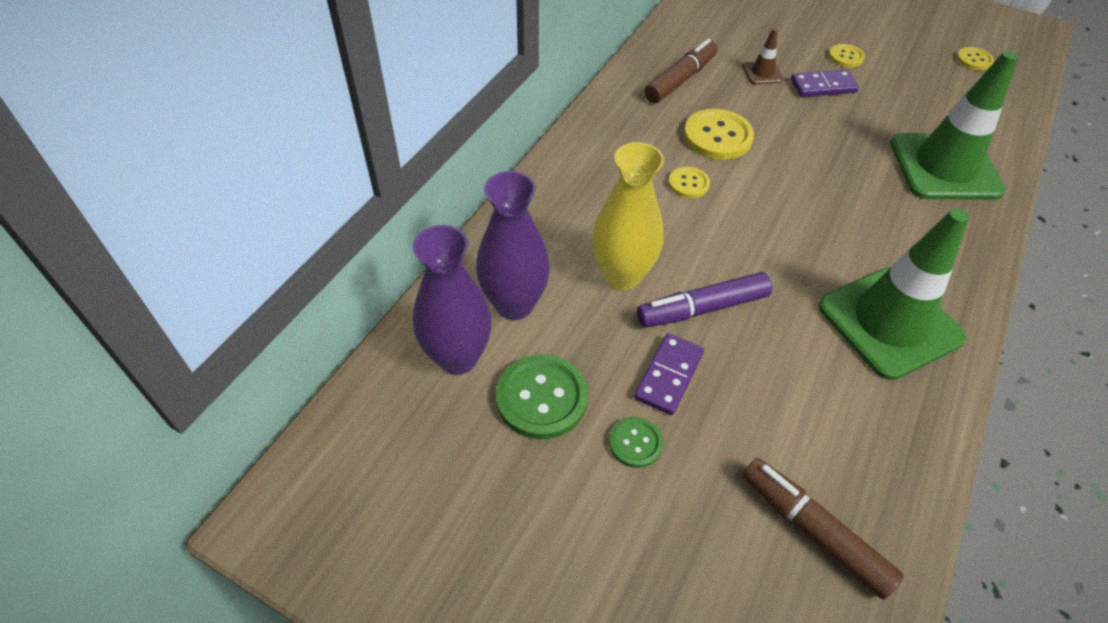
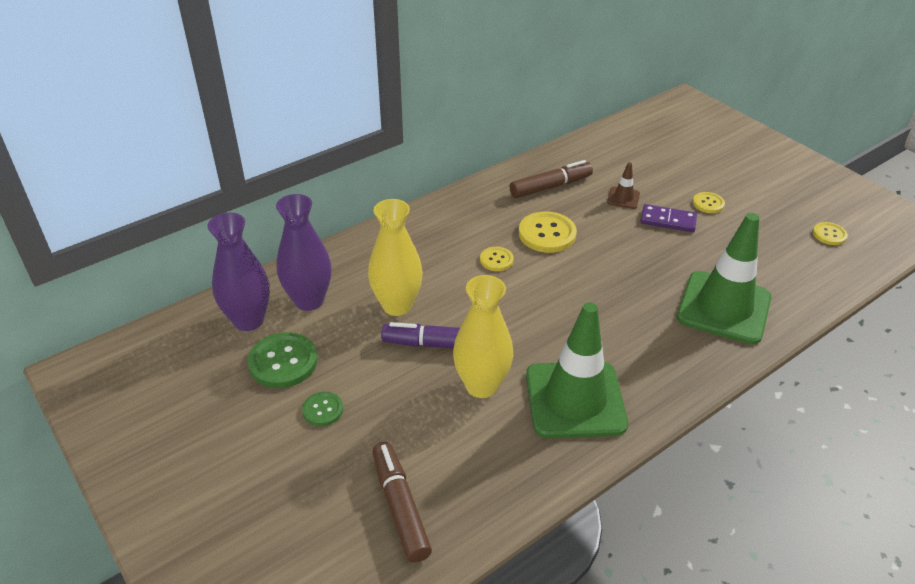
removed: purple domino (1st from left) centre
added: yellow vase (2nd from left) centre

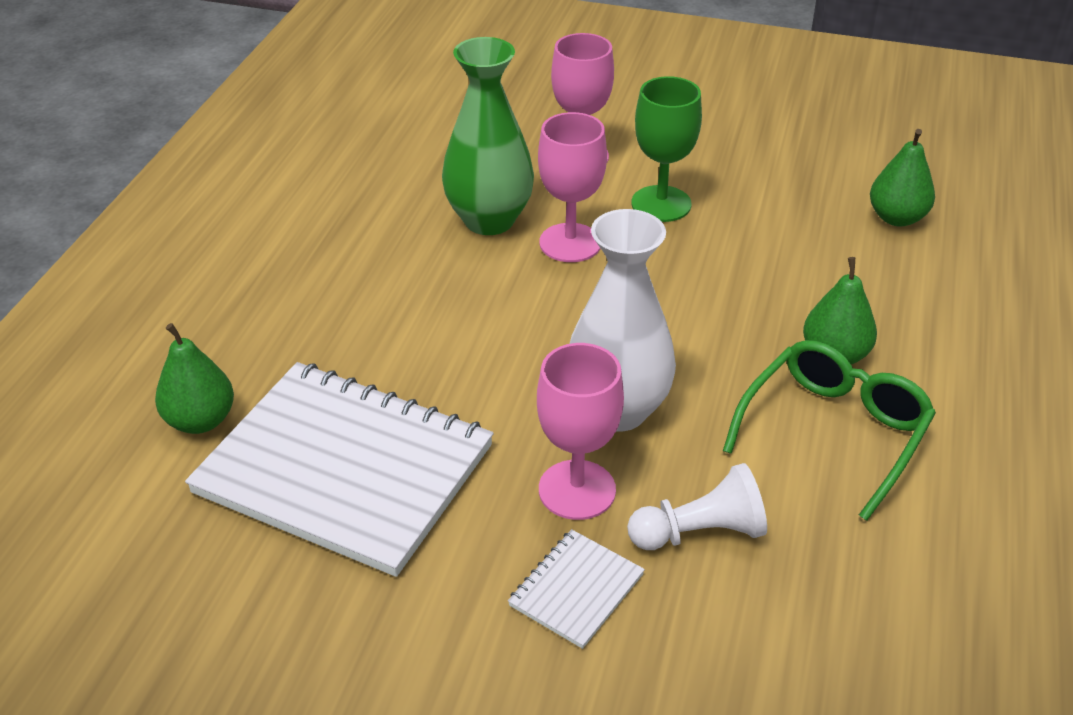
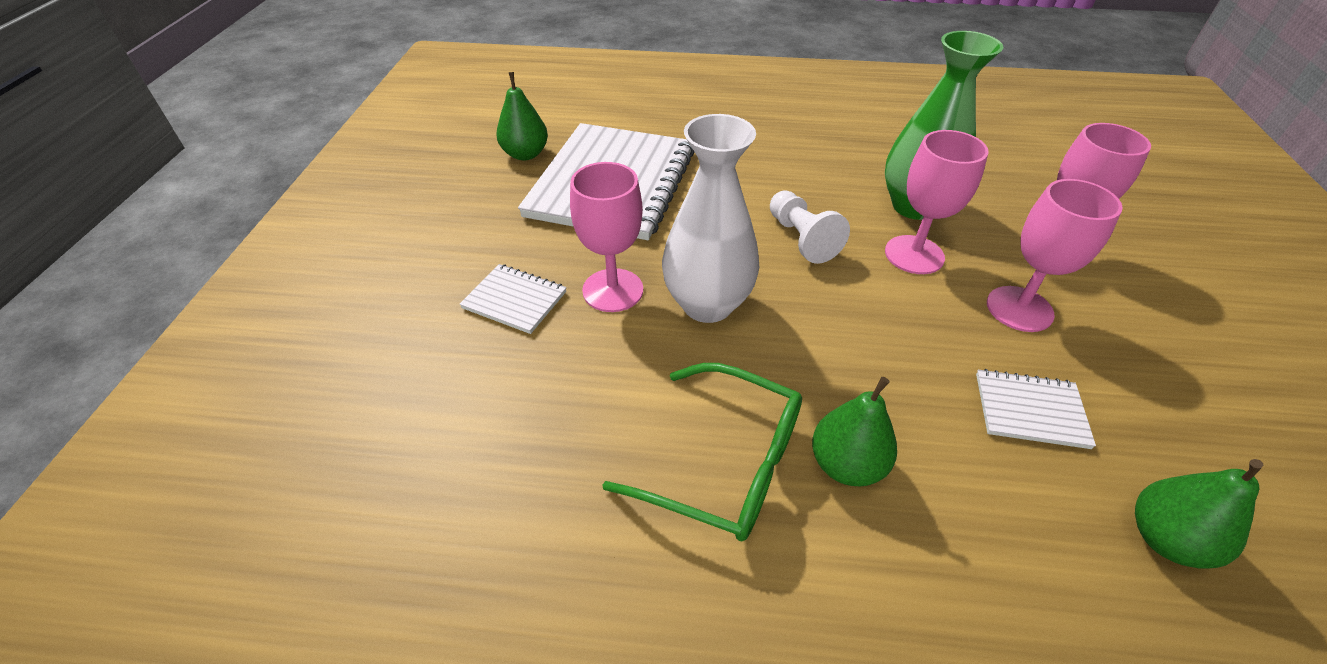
added: white notebook (3rd from left) middle right
moved: green pear (1st from left) middle left to top centre; white pawn bottom centre to centre
recoloured: green goblet top centre to pink goblet (3rd from left) middle right

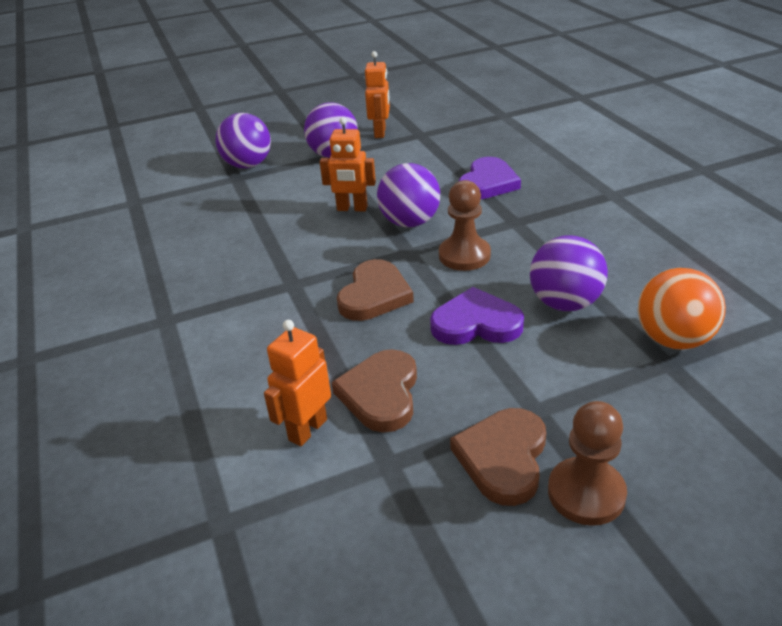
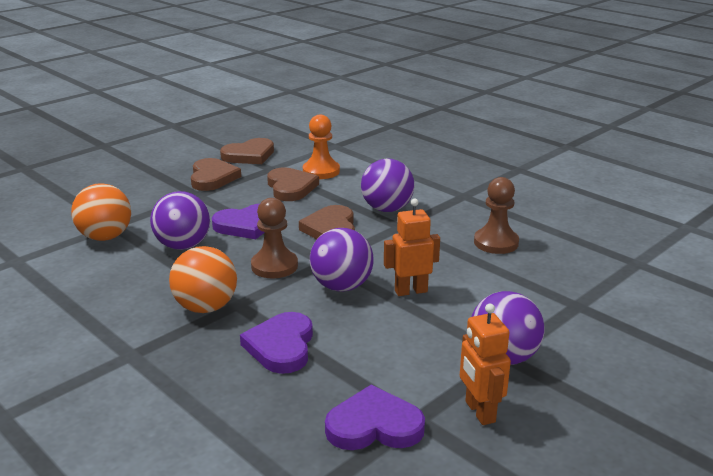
added: orange ball (2nd from left) middle left; brown heart (2nd from left) top centre; purple heart (3rd from left) bottom centre
moved: purple ball (1st from left in the first image) top left to purple ball (3rd from left) centre; brown pawn (2nd from left) bottom right to middle right
replaced: orange robot (1st from left) centre to orange pawn top centre

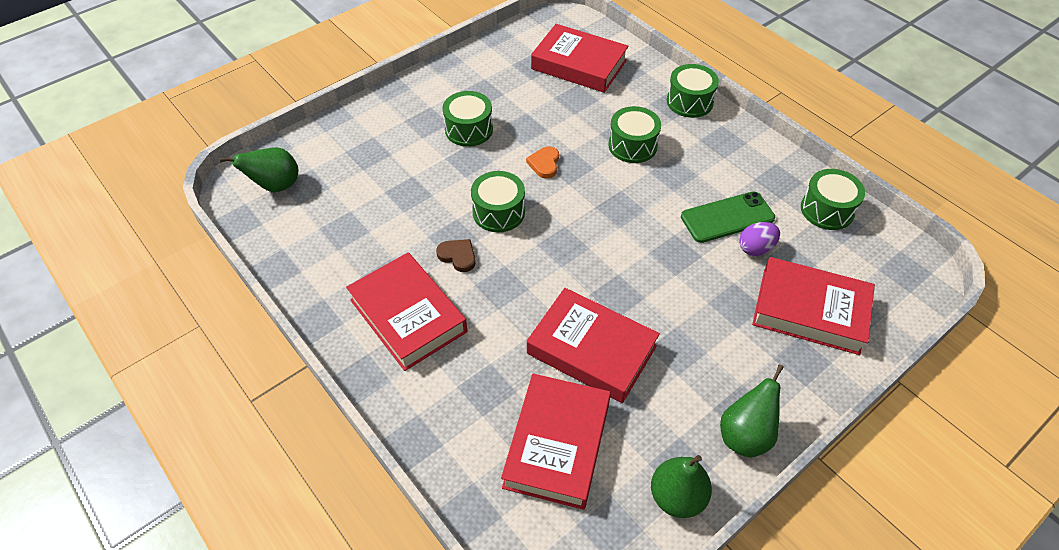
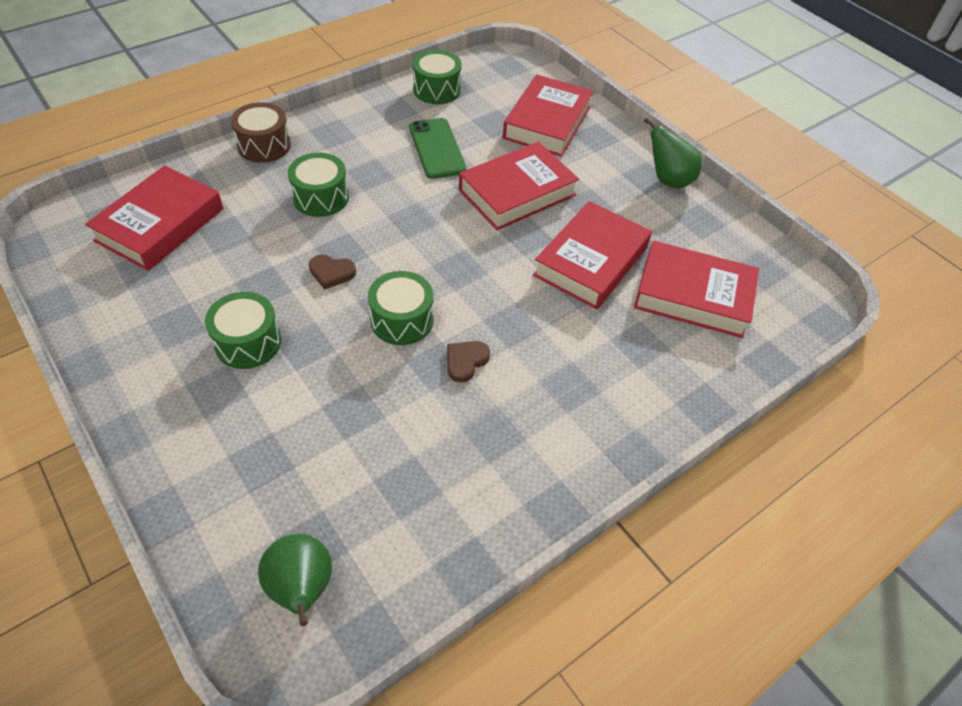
removed: green pear (2nd from left) bottom centre; purple egg middle right
moved: red book (1st from left in the first image) centre to red book (2nd from left) top centre
recoloured: green drum (4th from left) top centre to brown drum top left; orange heart top centre to brown heart (1st from left) centre

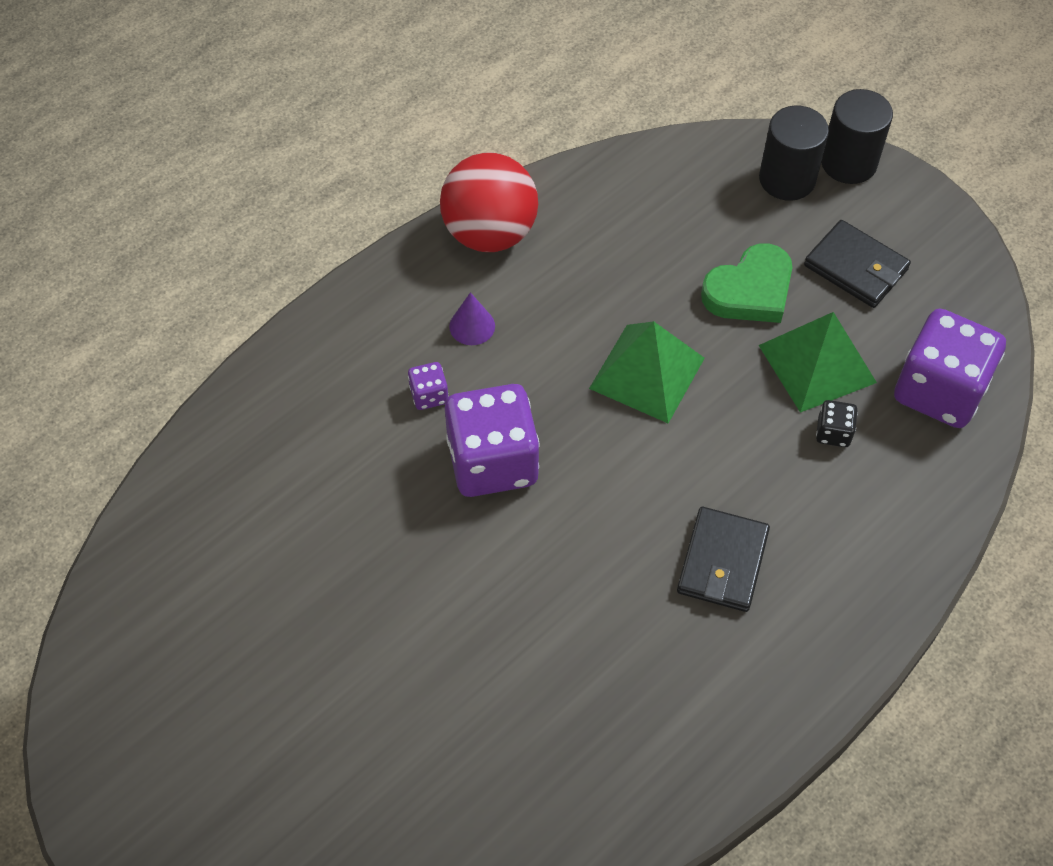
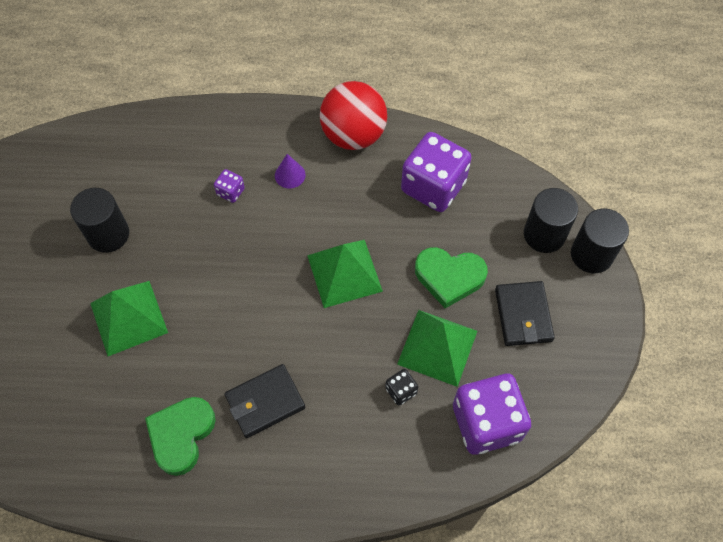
added: black cylinder (1st from left) middle left; green pyramid (1st from left) middle left; green heart (1st from left) bottom left
moved: purple dice (2nd from left) centre to top centre

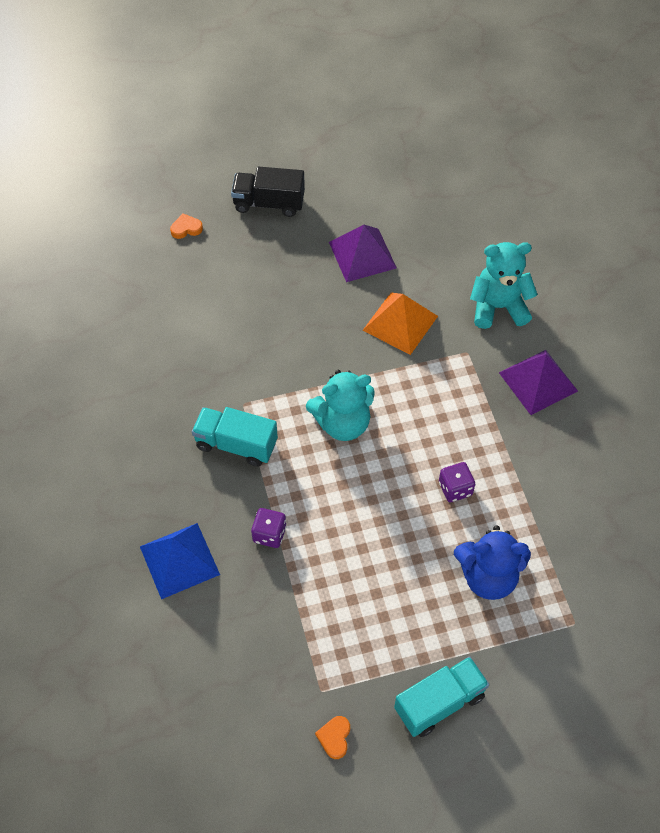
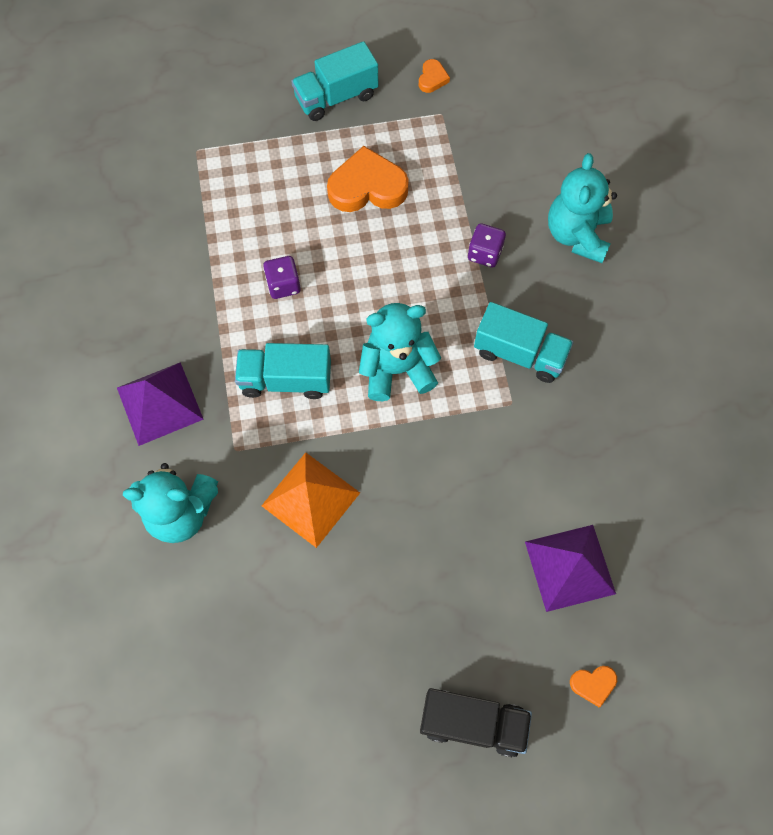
removed: blue teddy bear bottom right
added: turquoise truck (1st from left) centre; orange heart (1st from left) top centre
moved: purple pyramid (1st from left in the first image) top centre to purple pyramid (2nd from left) bottom right
replaced: blue pyramid bottom left to turquoise teddy bear (3rd from left) top right

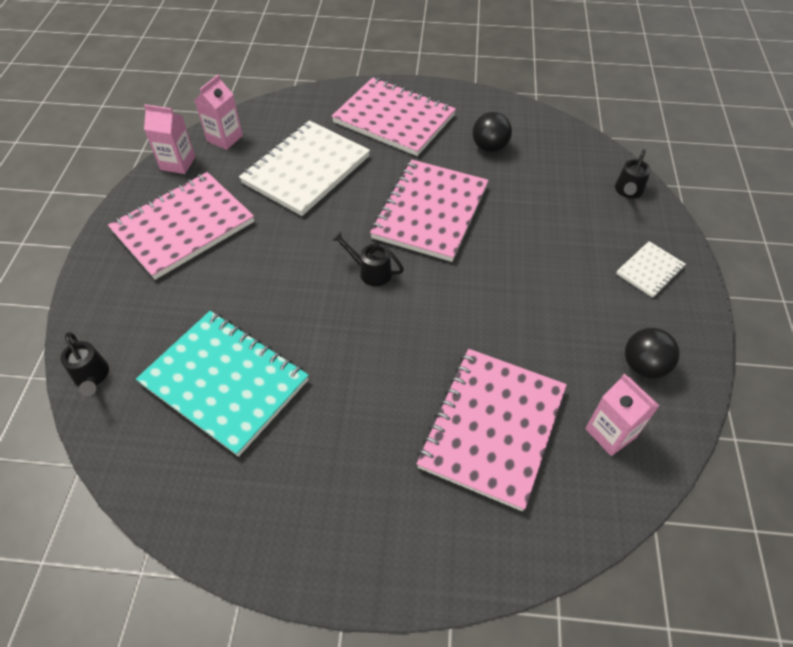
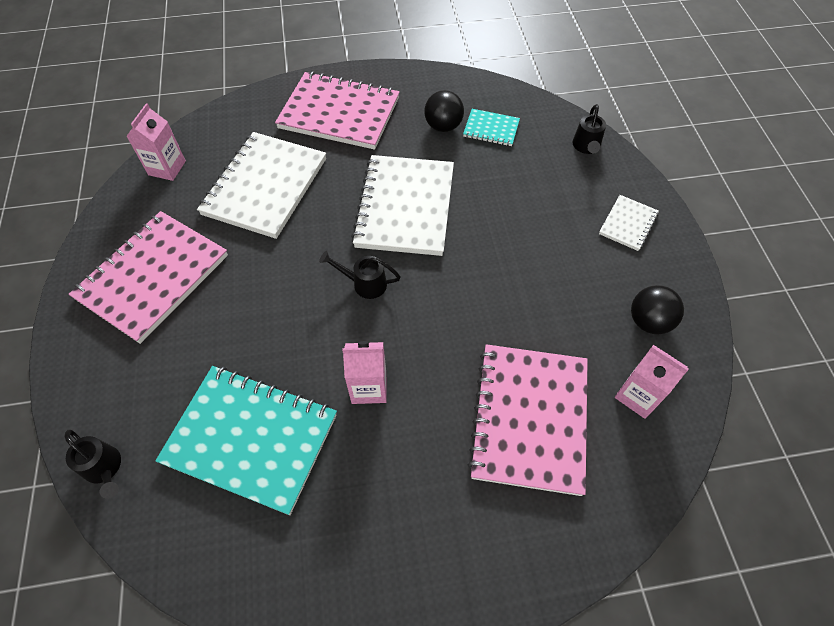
added: turquoise notebook (2nd from left) top centre
moved: pink carton (1st from left in the first image) top left to pink carton (2nd from left) centre
recoloured: pink notebook (3rd from left) top centre to white notebook (2nd from left) top centre

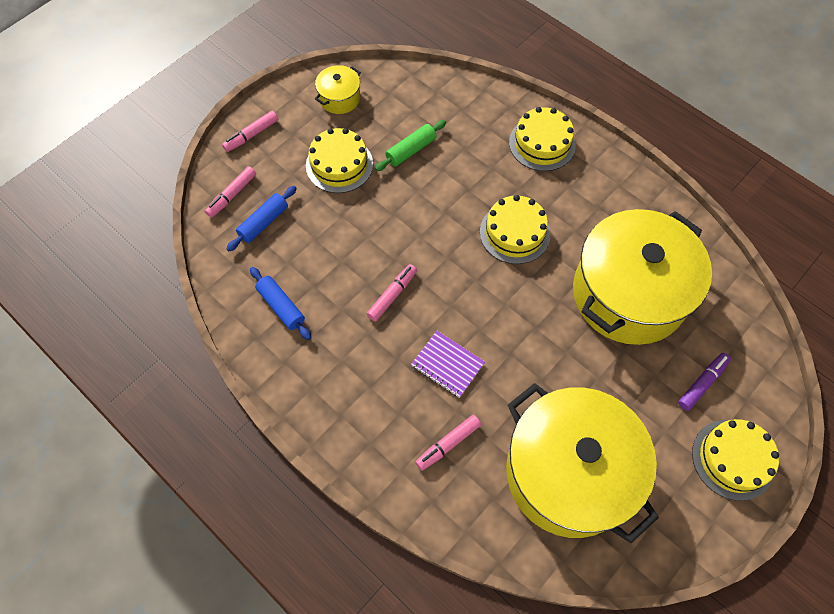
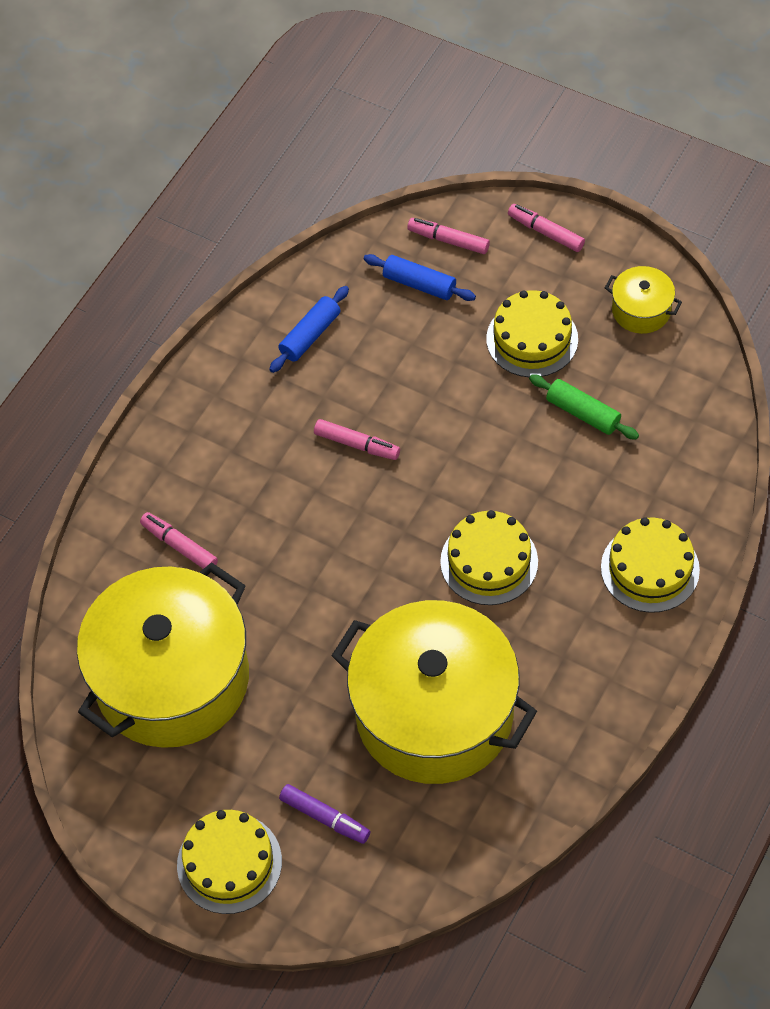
removed: purple notebook centre

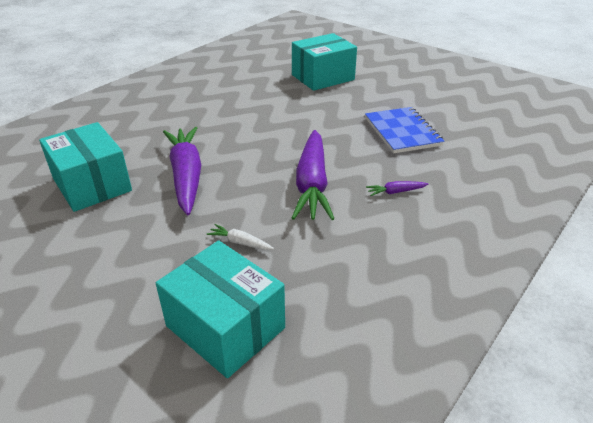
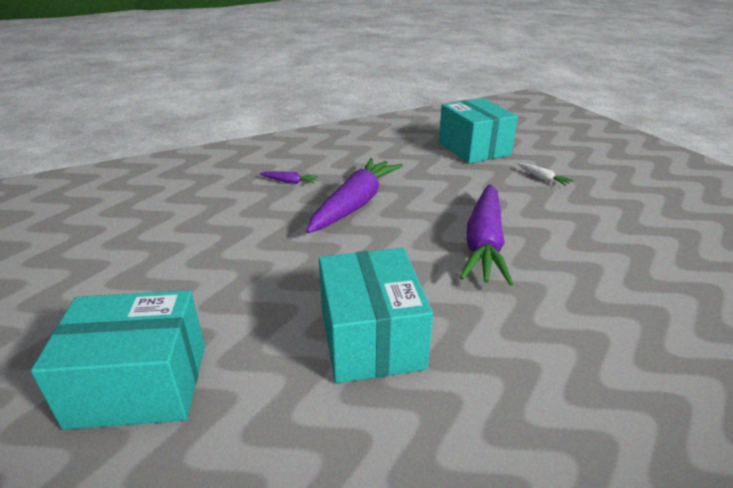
removed: blue notebook top right
moved: turquoise box (1st from left in the first image) middle left to turquoise box (2nd from left) centre; white carrot centre to middle right

